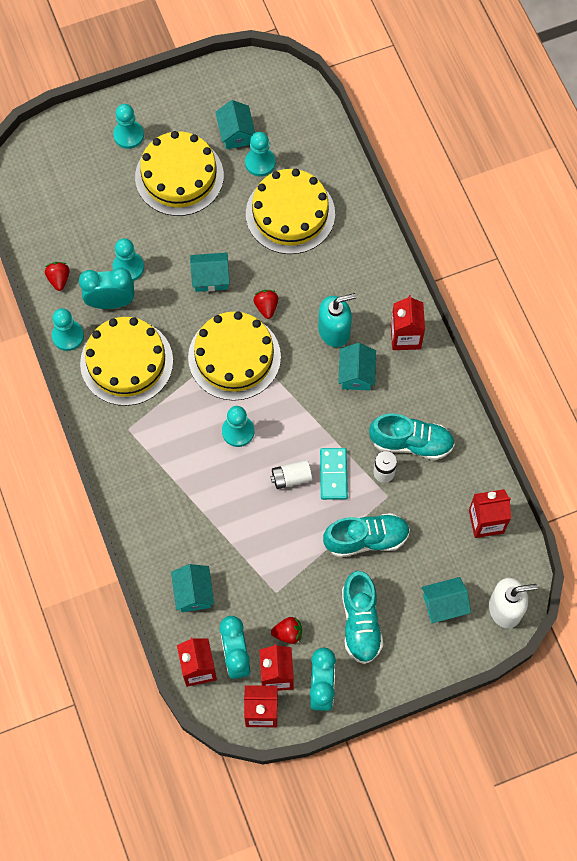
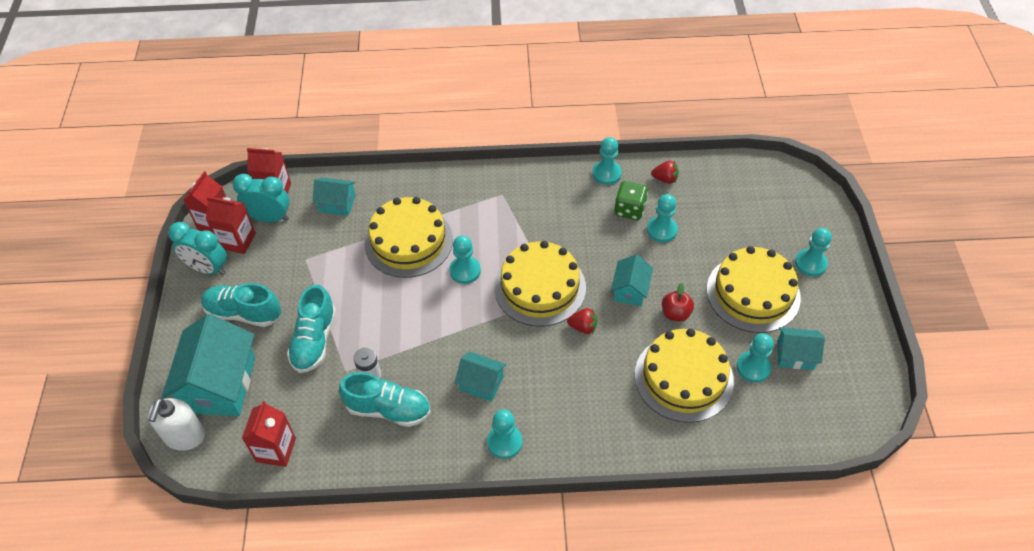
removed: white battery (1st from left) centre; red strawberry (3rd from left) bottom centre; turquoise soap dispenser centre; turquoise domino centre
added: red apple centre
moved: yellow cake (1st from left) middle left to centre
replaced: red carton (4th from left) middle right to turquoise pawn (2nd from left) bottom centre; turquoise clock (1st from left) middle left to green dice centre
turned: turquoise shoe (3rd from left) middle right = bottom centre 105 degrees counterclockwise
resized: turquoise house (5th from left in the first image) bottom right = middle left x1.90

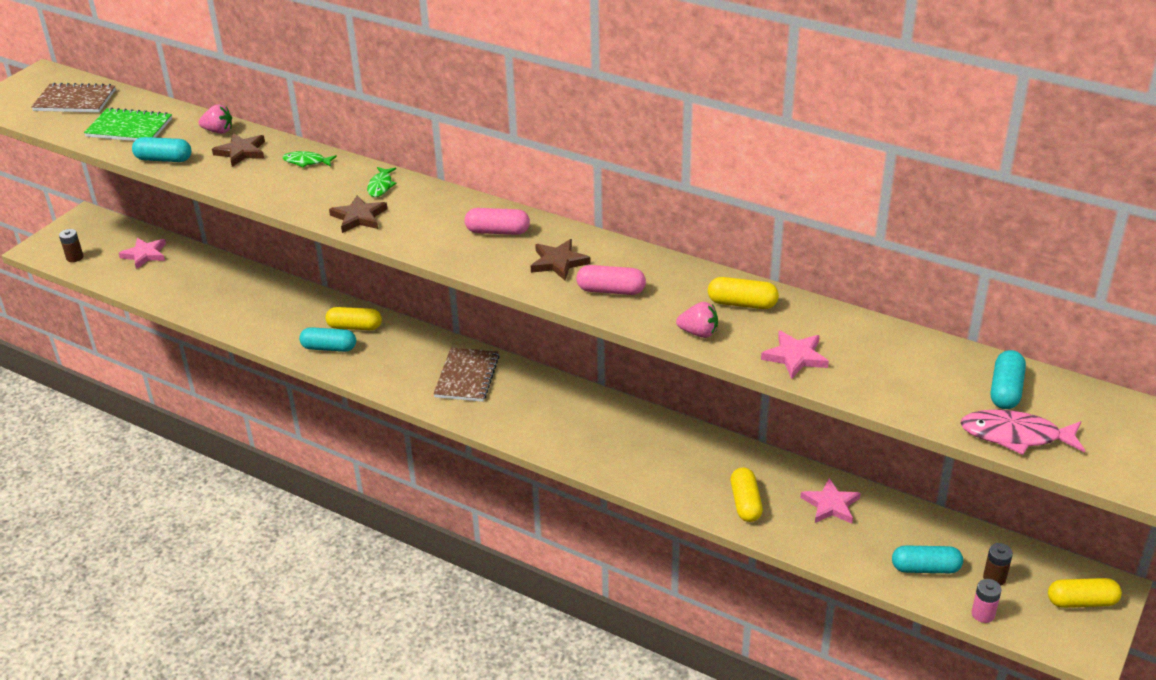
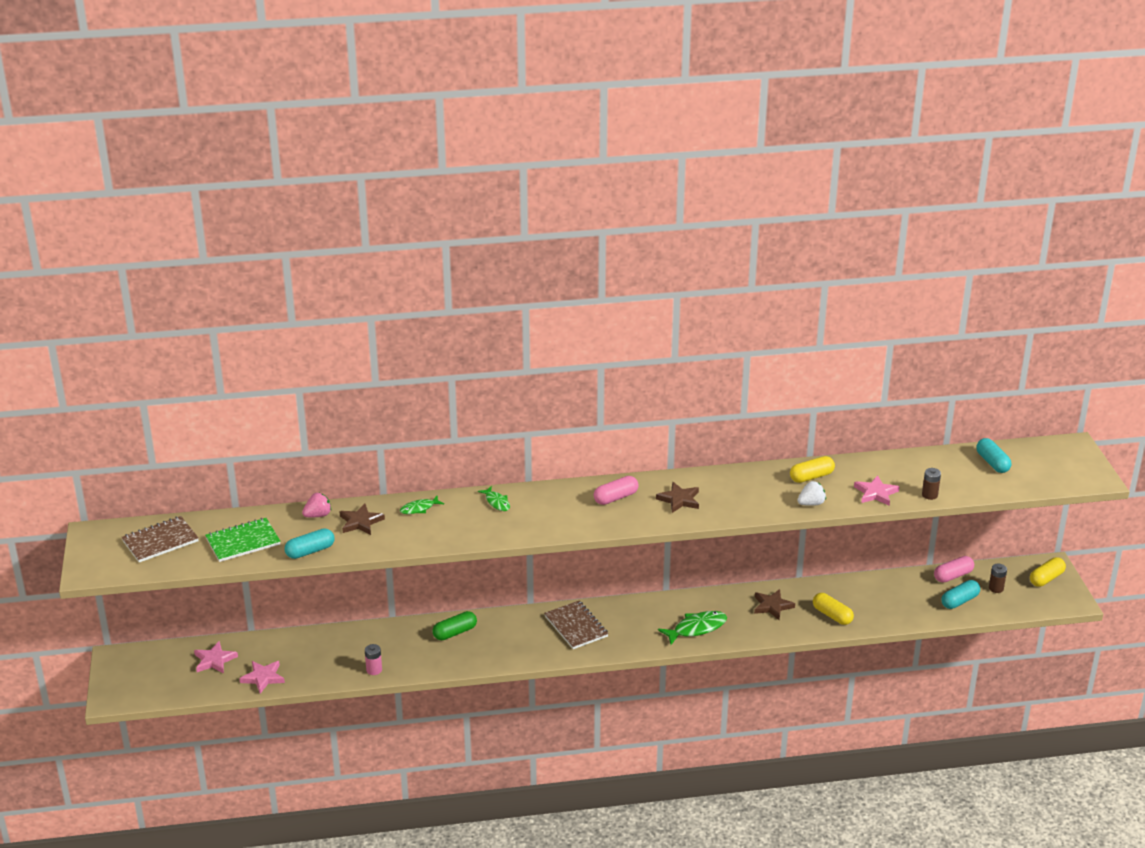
removed: turquoise capsule (2nd from left) middle left; pink fish middle right
added: green fish (3rd from left) bottom centre
moved: pink star (3rd from left in the first image) bottom right to pink star (2nd from left) bottom left; pink battery bottom right to bottom left; brown star (2nd from left in the first image) top left to brown star (3rd from left) bottom right; brown battery (1st from left) middle left to middle right; pink capsule (2nd from left) centre to bottom right
recoloured: yellow capsule (1st from left) middle left to green capsule bottom centre; pink strawberry (2nd from left) centre to white strawberry middle right

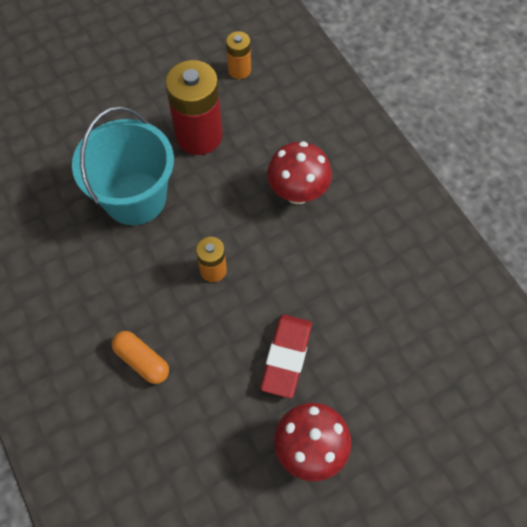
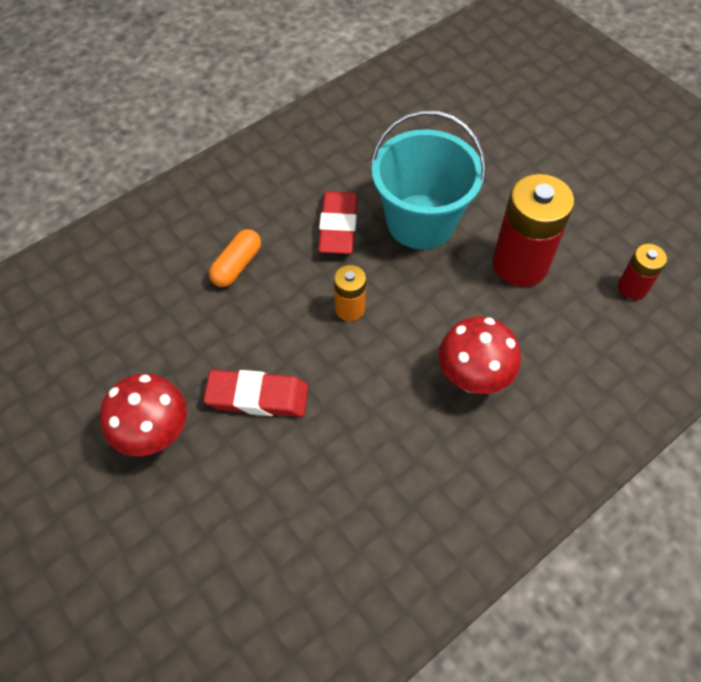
added: red eraser (2nd from left) top centre
recoloured: orange battery (2nd from left) top centre to red battery (2nd from left) middle right

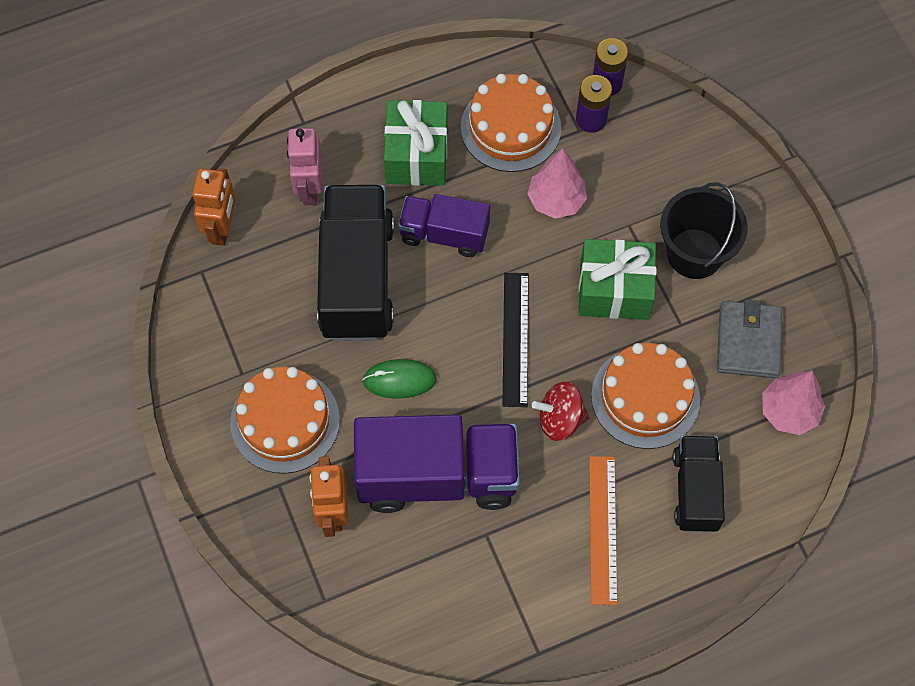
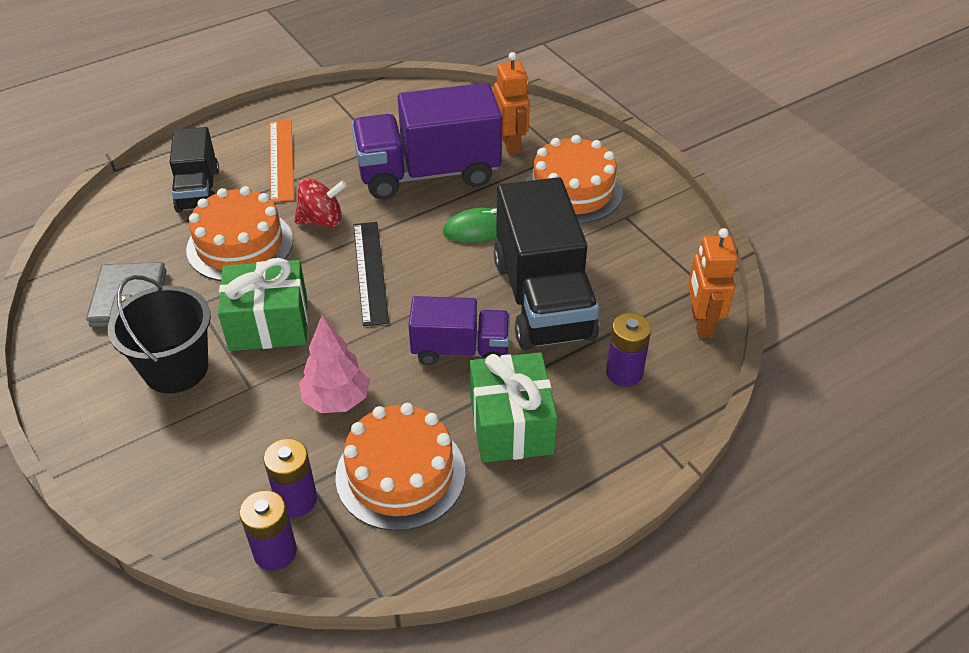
removed: pink tree (2nd from left) middle right
replaced: pink robot top left to purple battery (3rd from left) centre

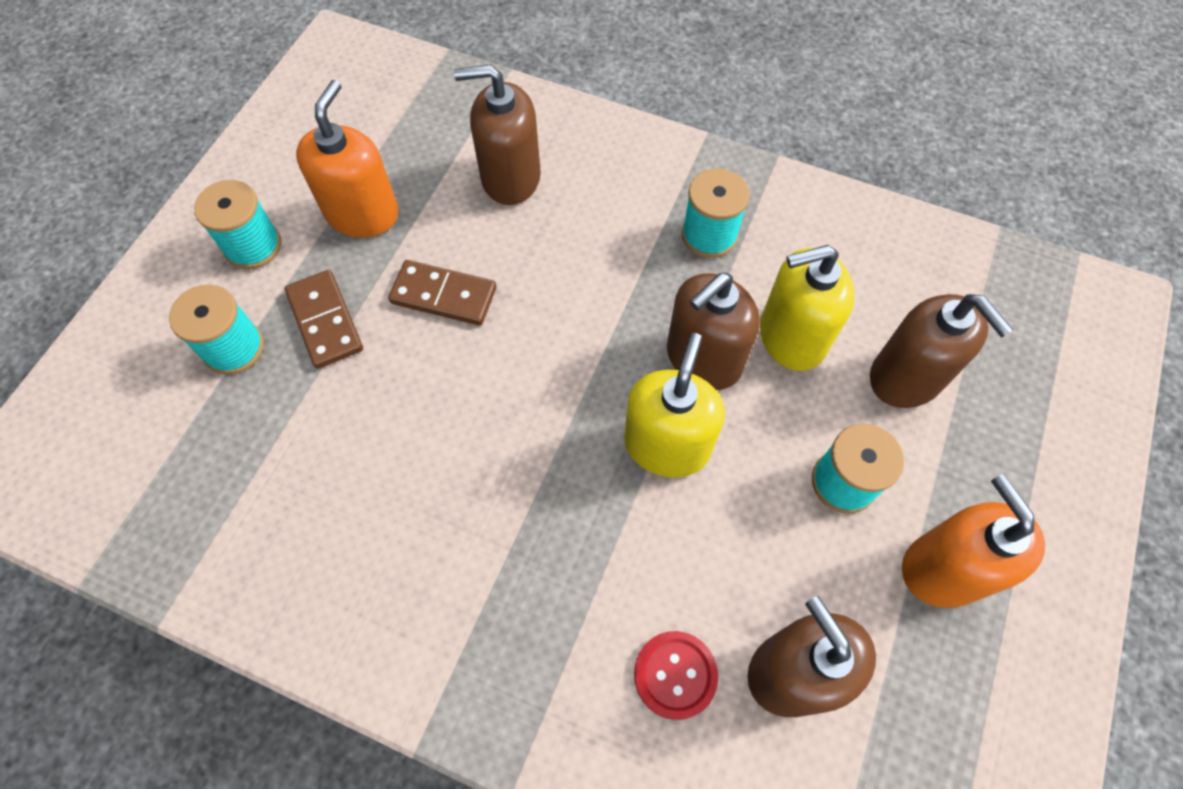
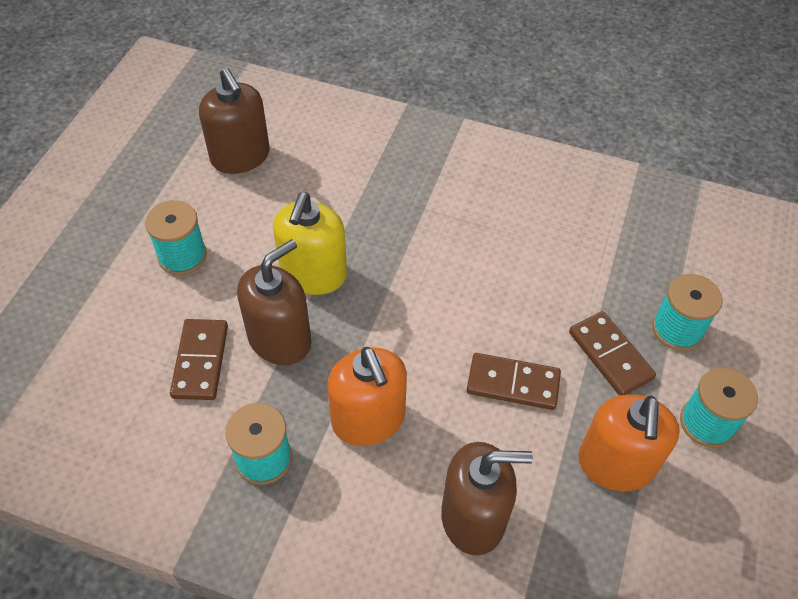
removed: red button bottom centre; brown soap dispenser (4th from left) middle right
moved: orange soap dispenser (2nd from left in the first image) bottom right to orange soap dispenser (1st from left) centre
replaced: yellow soap dispenser (2nd from left) middle right to brown domino (1st from left) middle left

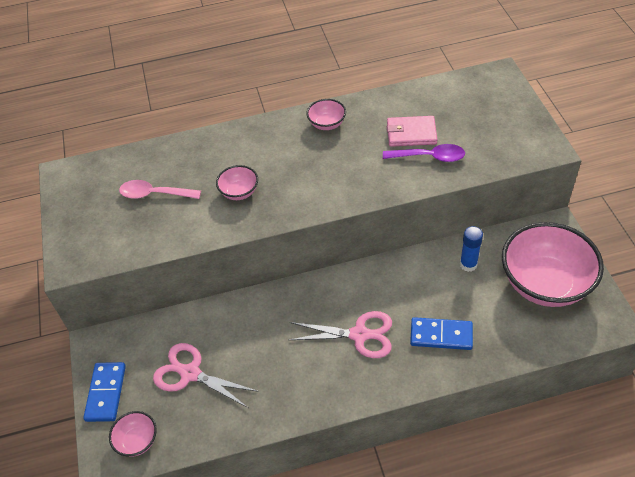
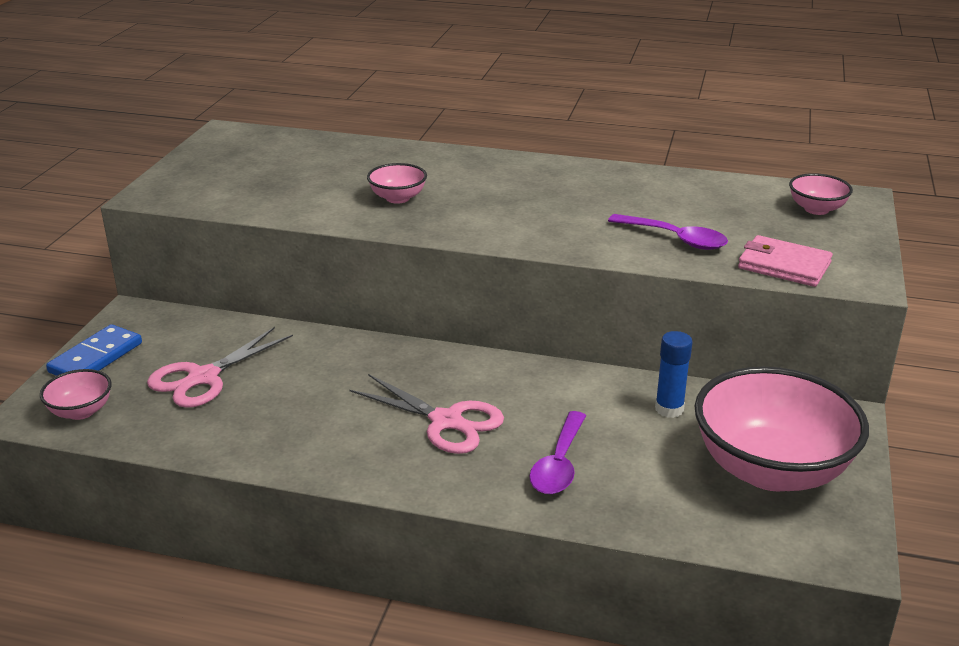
removed: pink spoon middle left
moved: pink wallet top centre to middle right; pink bowl (3rd from left in the first image) top centre to pink bowl (4th from left) top right
replaced: blue domino (2nd from left) bottom right to purple spoon (1st from left) bottom centre
turned: pink scissors (1st from left) bottom left = middle left 105 degrees counterclockwise

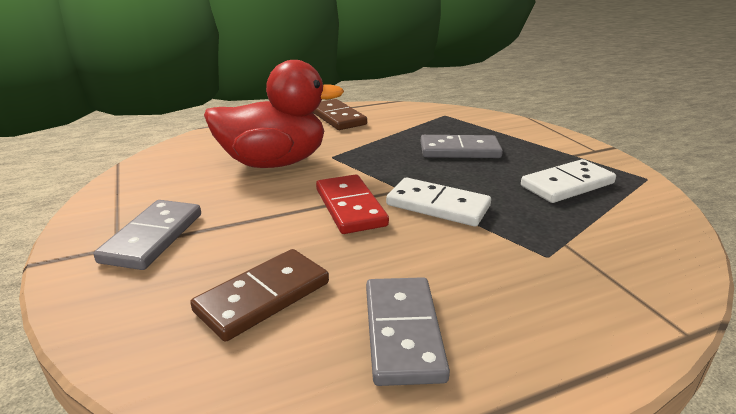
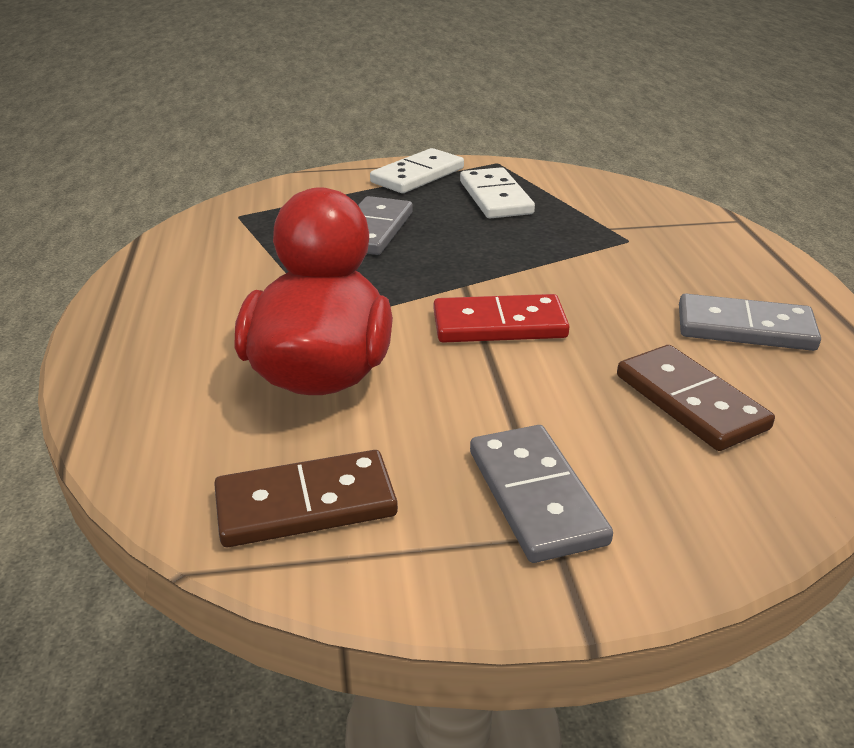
moved: brown domino (2nd from left in the first image) top centre to brown domino (1st from left) centre; white domino (1st from left) centre to top centre
turned: grey domino (1st from left in the first image) middle left = centre 45 degrees clockwise

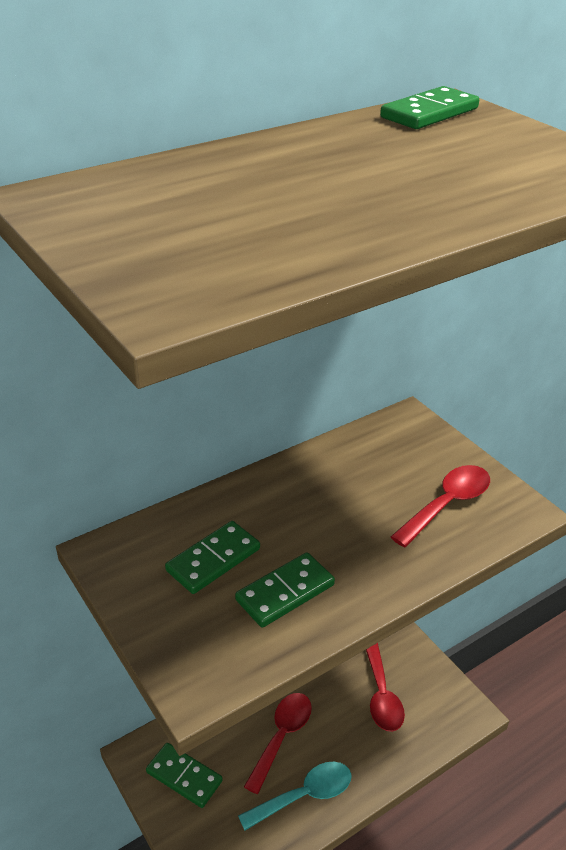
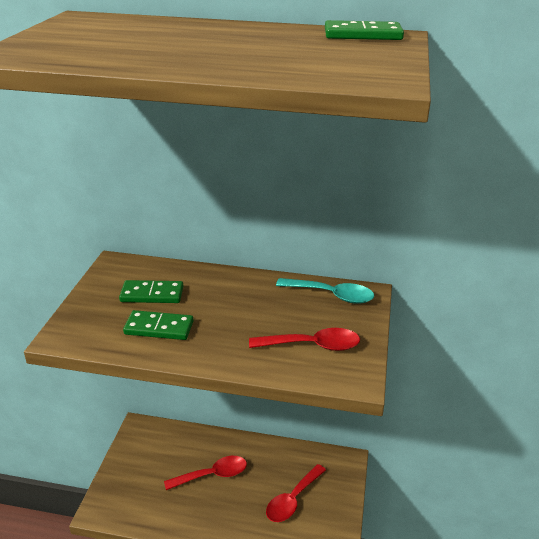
removed: green domino (1st from left) bottom left
moved: turquoise spoon bottom centre to centre

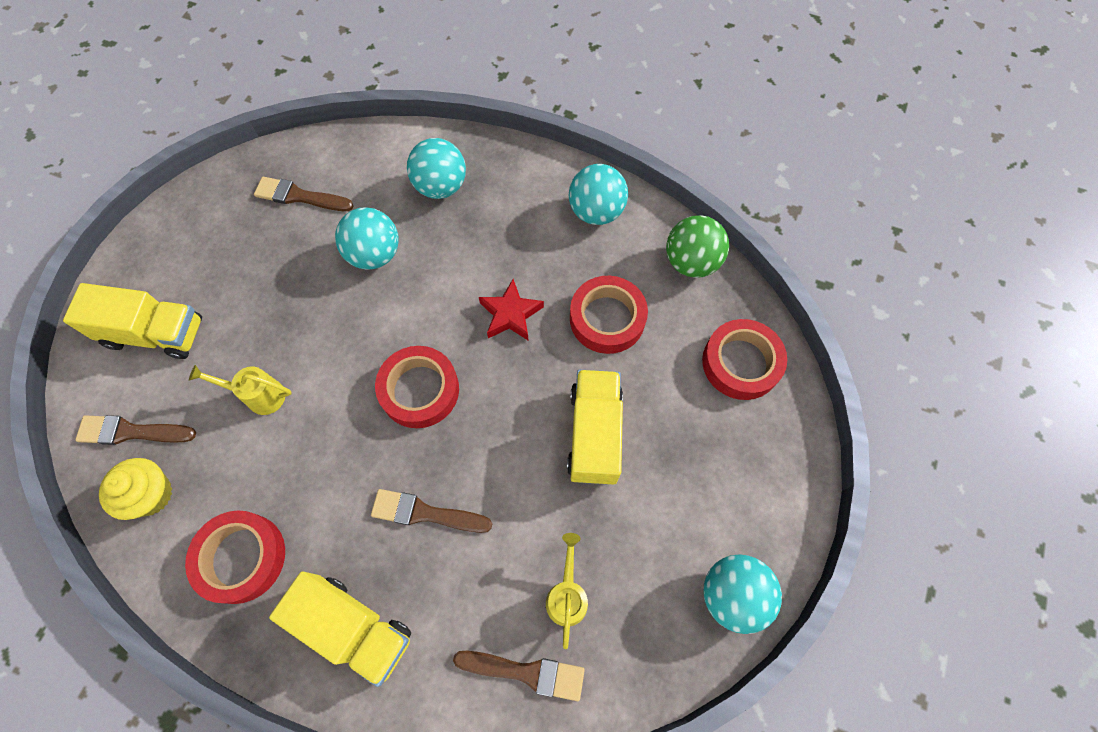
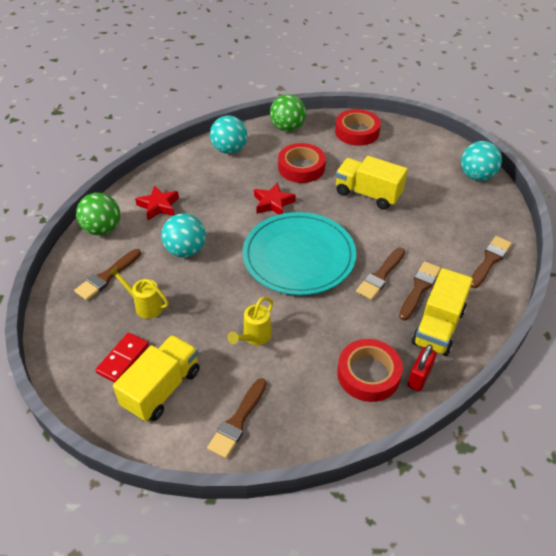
removed: yellow cupcake bottom left
added: green ball (1st from left) middle left; red domino middle left; brown brush (4th from left) middle right; red padlock middle right
moved: yellow watering can (2nd from left in the first image) bottom centre to yellow watering can (1st from left) middle left
replaced: turquoise ball (2nd from left) top centre to red star (1st from left) middle left; red tape (2nd from left) centre to turquoise plate centre
turned: yellow truck (2nd from left in the first image) bottom left = middle right 150 degrees clockwise

